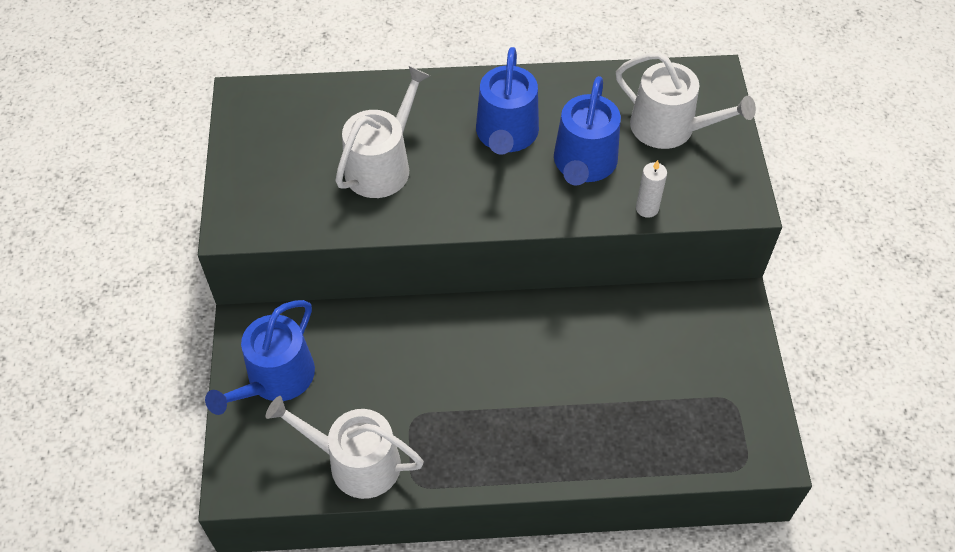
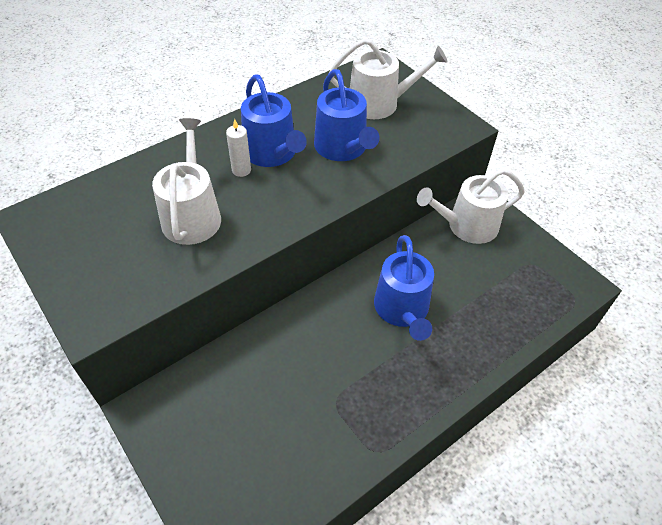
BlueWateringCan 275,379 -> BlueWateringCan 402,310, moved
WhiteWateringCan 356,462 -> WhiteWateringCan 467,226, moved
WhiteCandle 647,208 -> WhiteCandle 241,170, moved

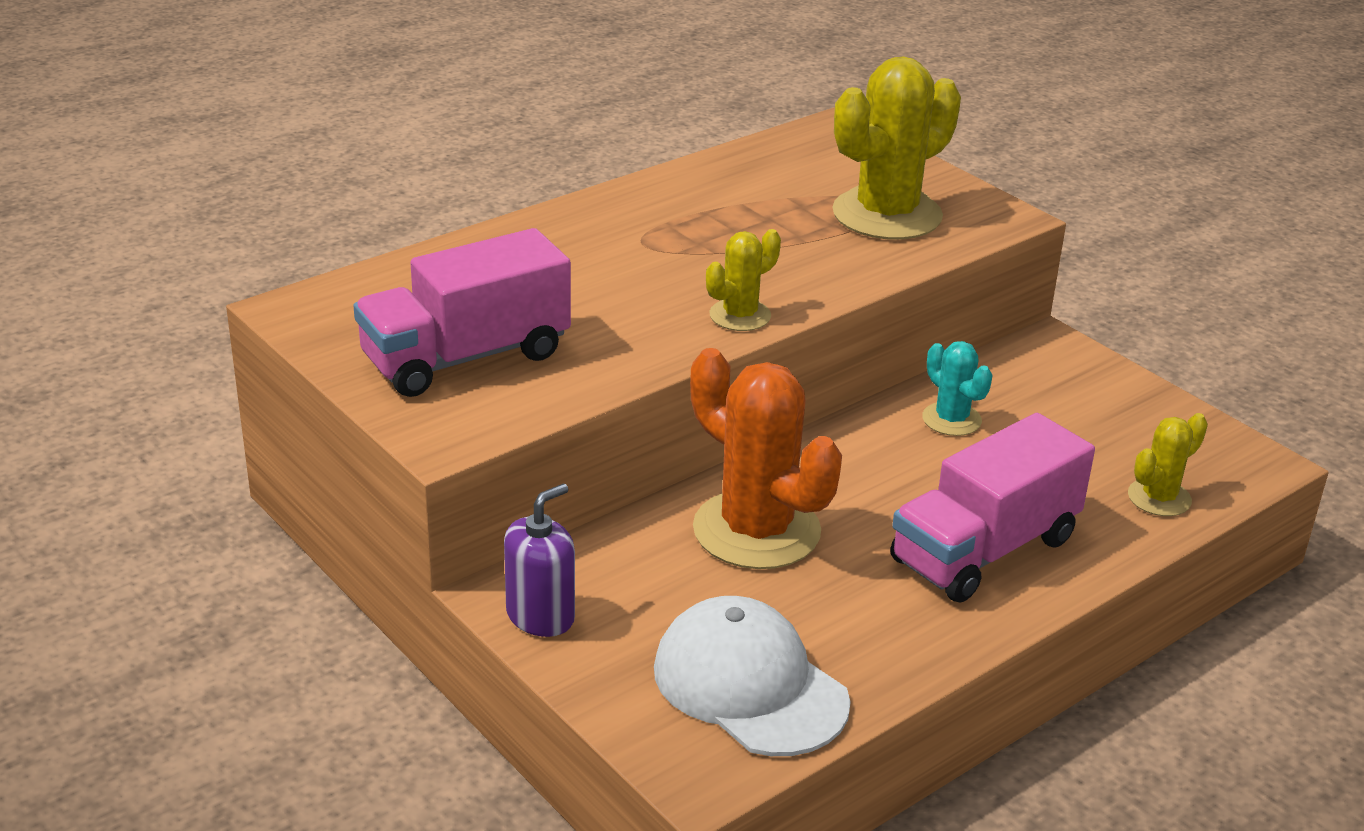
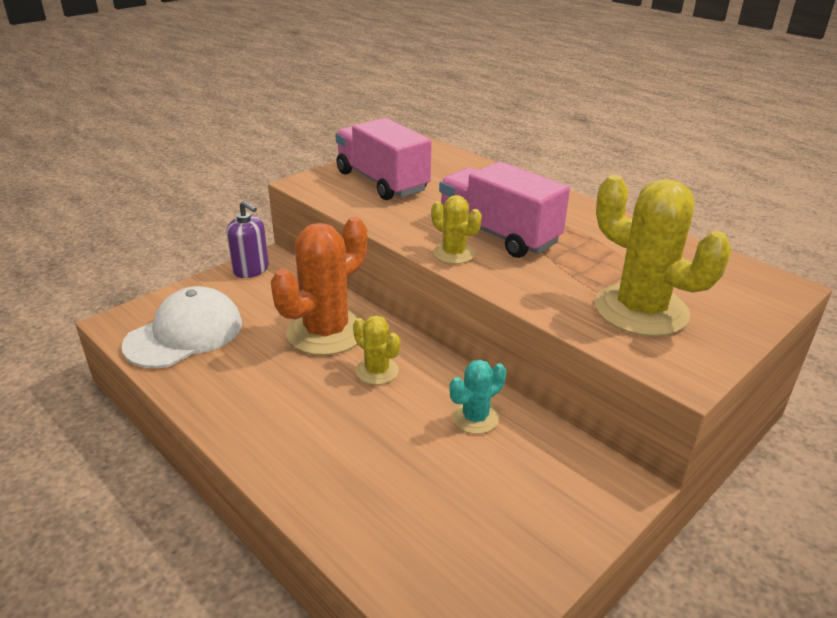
PinkTruck 984,550 -> PinkTruck 498,234, moved
YellowCactus 1159,498 -> YellowCactus 377,371, moved

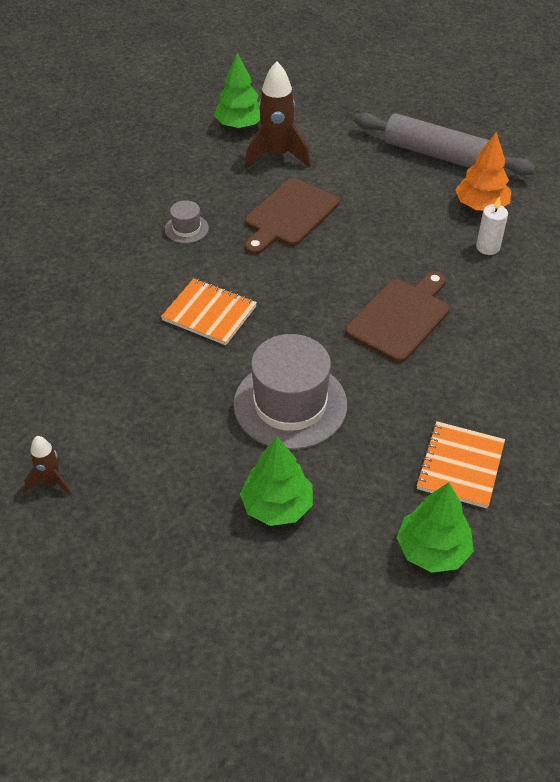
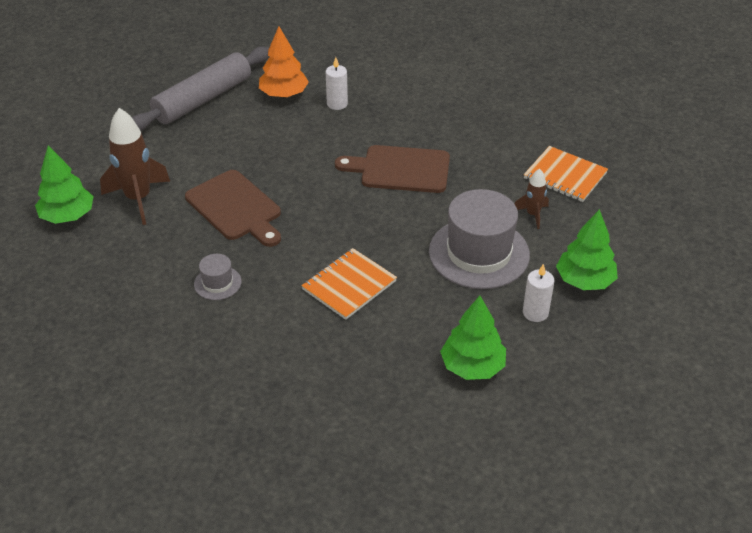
none -> WhiteCandle 535,313
BrownRocket 51,481 -> BrownRocket 532,214, moved
GreenTree 432,550 -> GreenTree 472,366, moved
BrownCuttingBoard 401,317 -> BrownCuttingBoard 400,169, 45 degrees counterclockwise

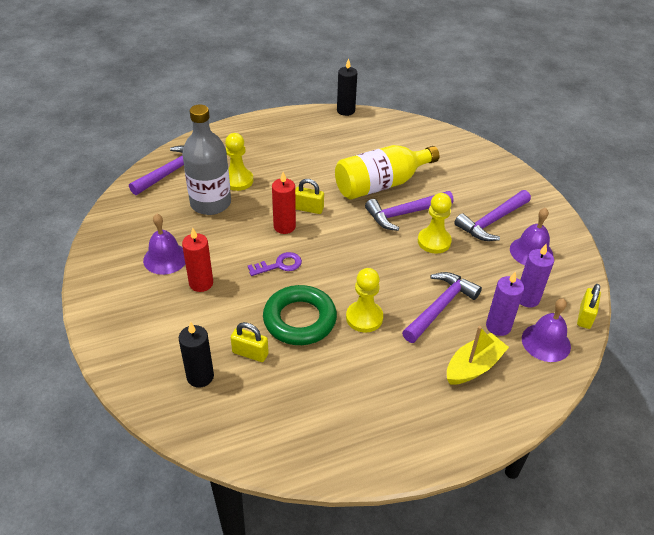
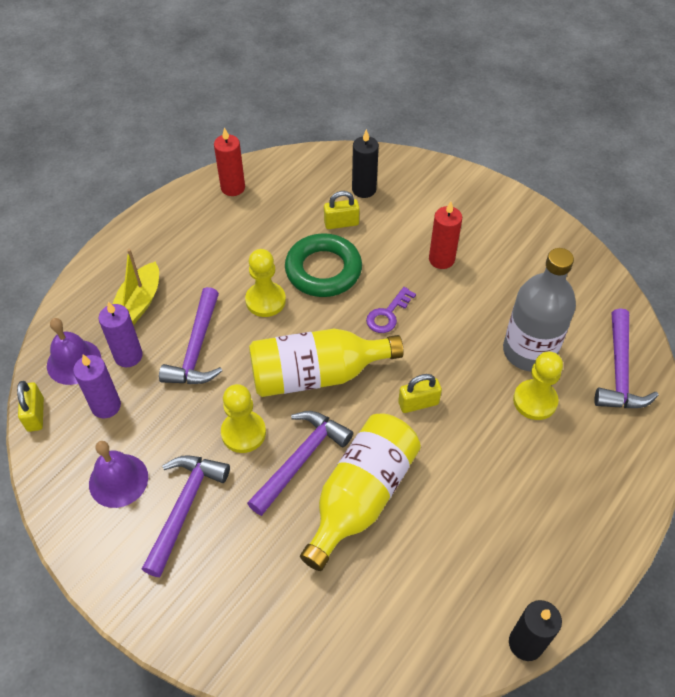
PurpleBell 165,258 -> none
none -> YellowBottle 316,374
RedCandle 284,227 -> RedCandle 233,188, moved

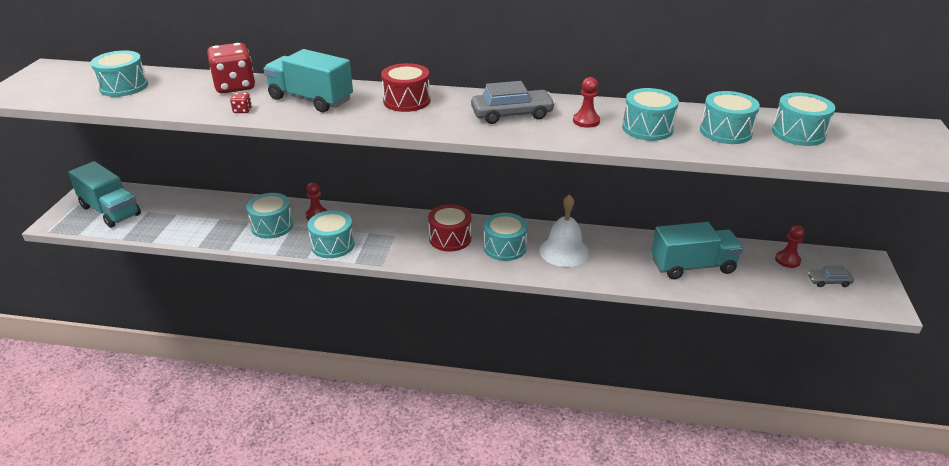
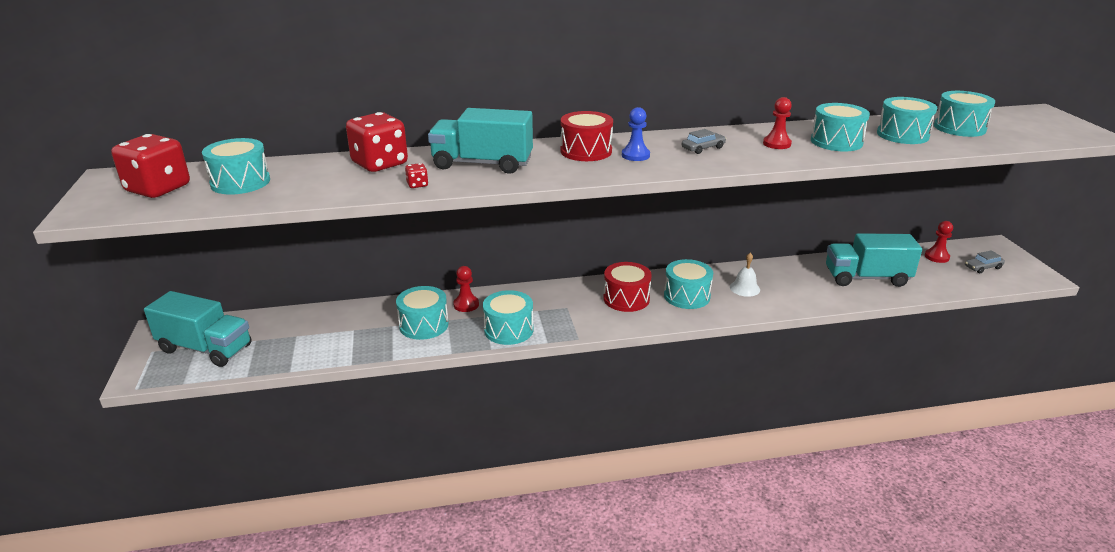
none -> RedDice 158,189
none -> BluePawn 635,155
TurquoiseTruck 692,266 -> TurquoiseTruck 866,278, 150 degrees counterclockwise
GreyCar 512,114 -> GreyCar 703,148, x0.54
WhiteBell 564,251 -> WhiteBell 744,288, x0.58

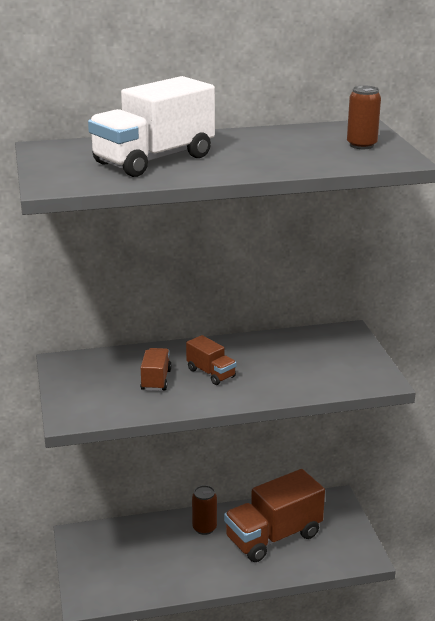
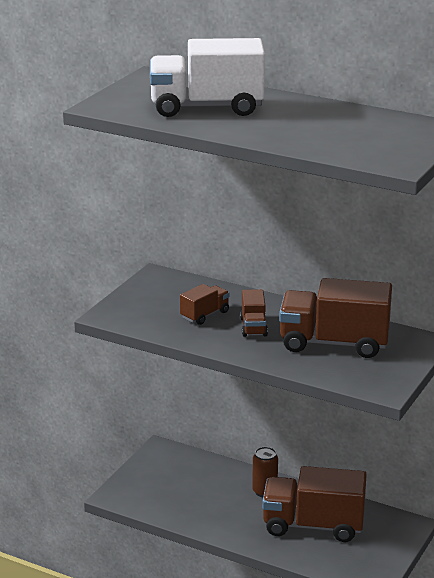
BrownCan 361,145 -> none
none -> BrownTruck 334,343

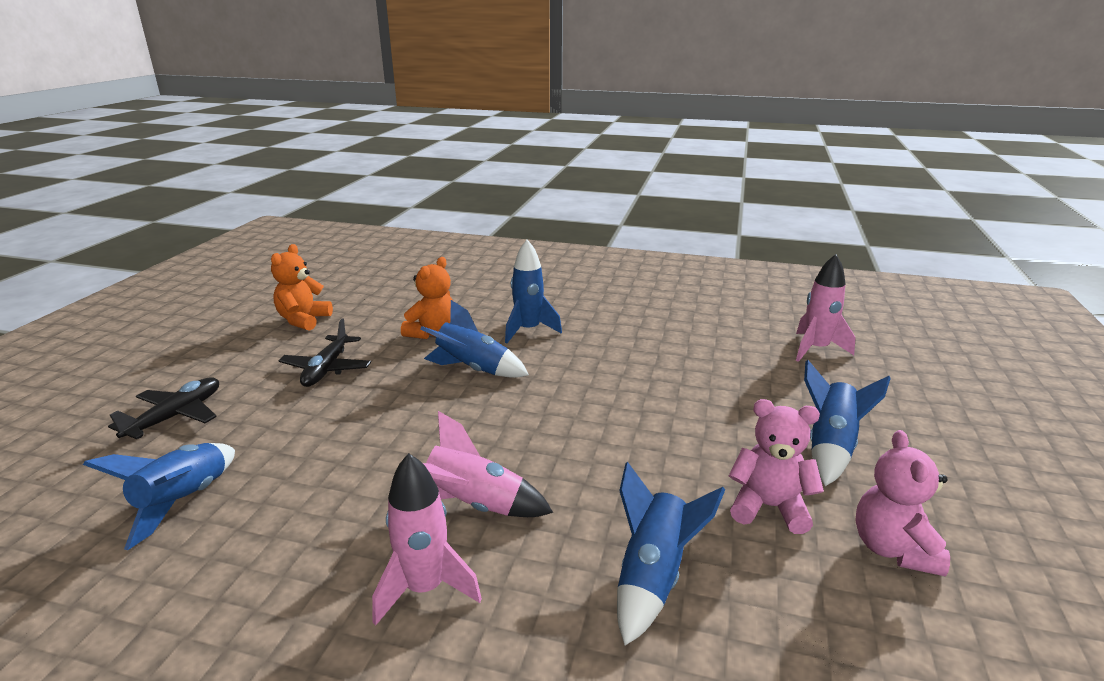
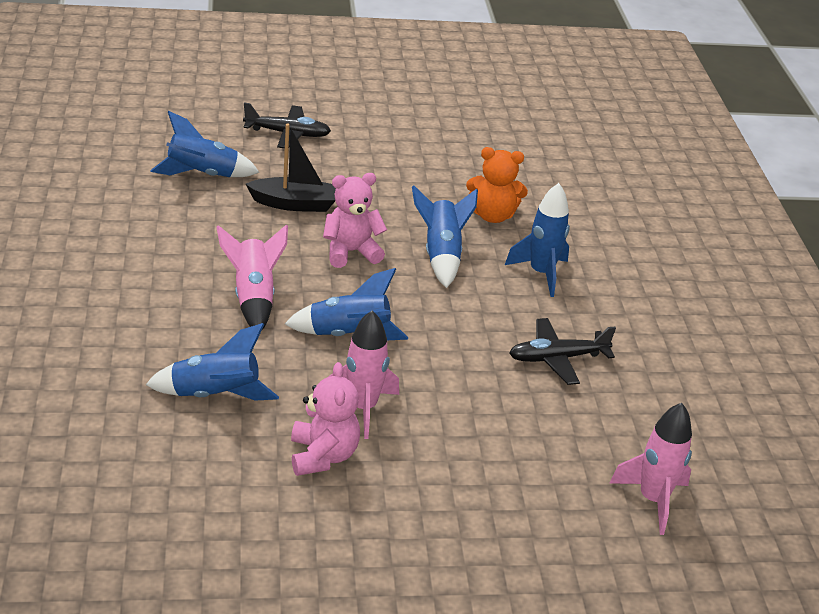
OrangeTeddyBear 303,320 -> none
none -> BlackBoat 294,204
BlackPlane 327,369 -> BlackPlane 557,358, moved
PinkRocket 425,588 -> PinkRocket 362,408, moved
BlueRocket 830,447 -> BlueRocket 349,335, moved
PinkTeddyBear 893,549 -> PinkTeddyBear 351,252, moved

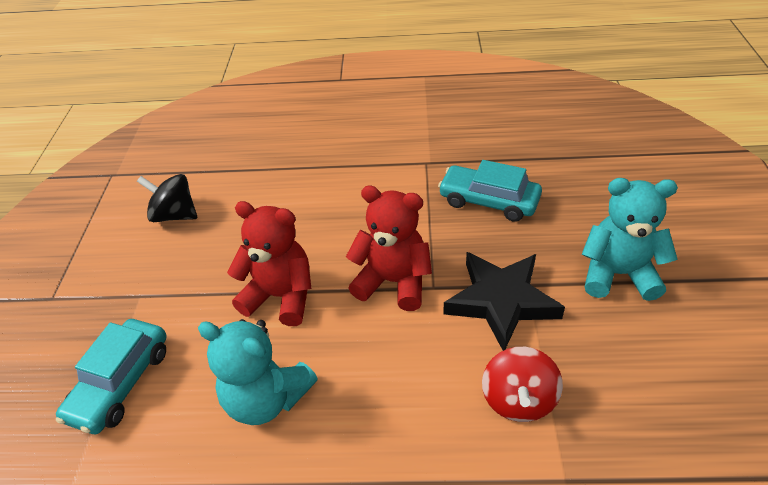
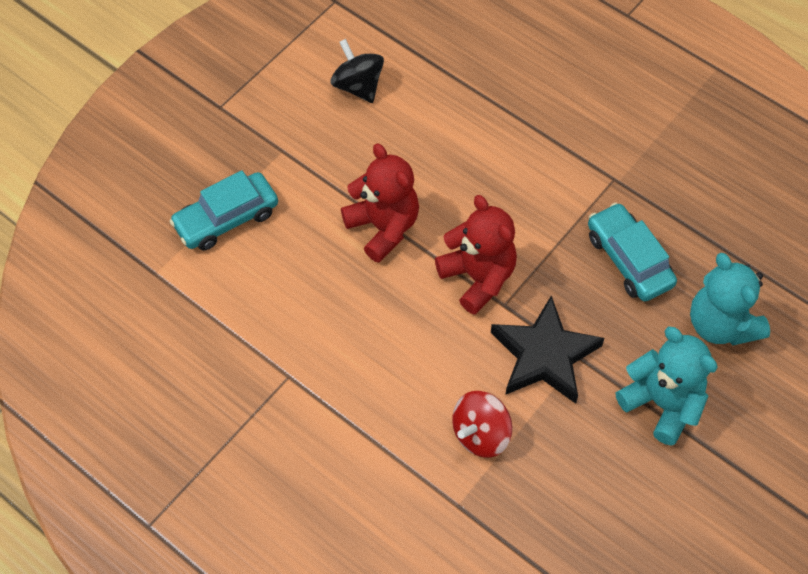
TurquoiseTeddyBear 267,398 -> TurquoiseTeddyBear 721,324, moved

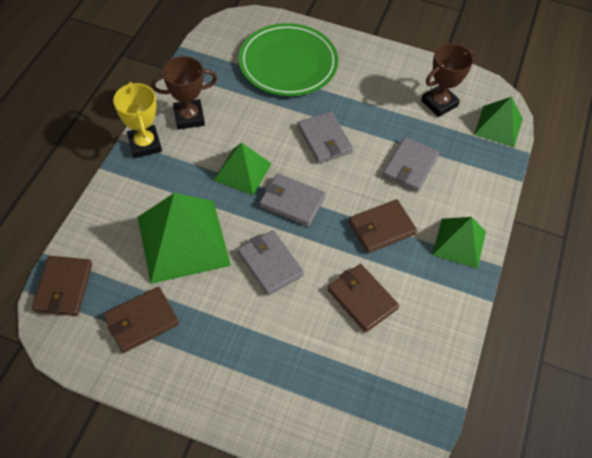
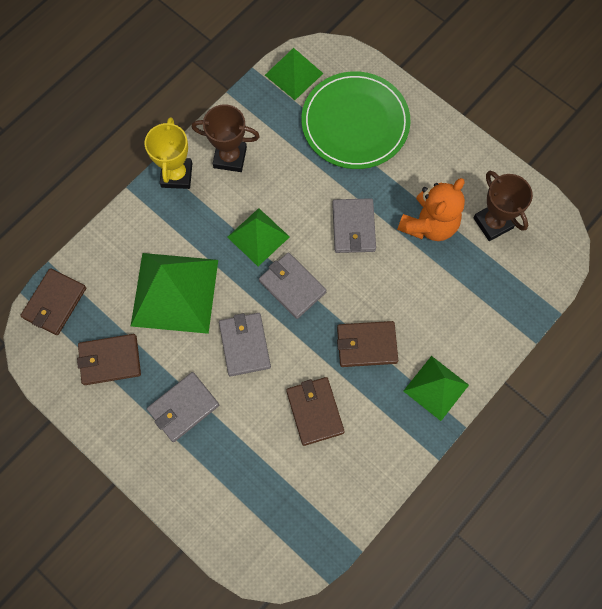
none -> OrangeTeddyBear 429,224
GreyWallet 410,166 -> GreyWallet 183,407, moved
GreenPyramid 498,126 -> GreenPyramid 293,74, moved
BrownTrophy 439,103 -> BrownTrophy 493,223, 75 degrees clockwise

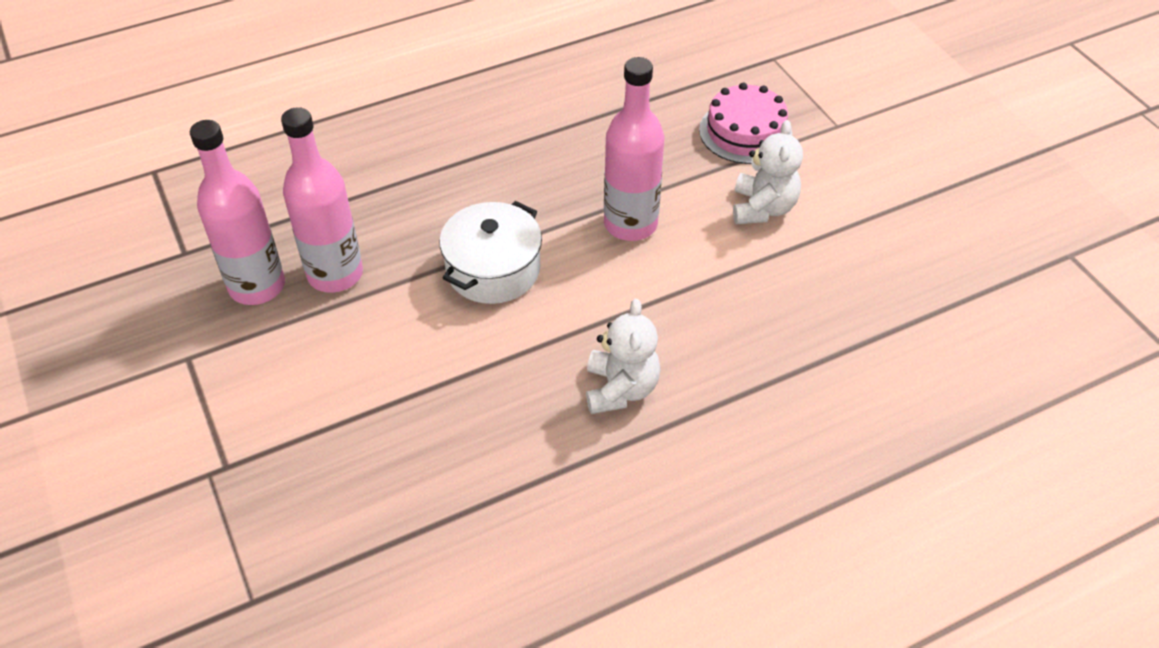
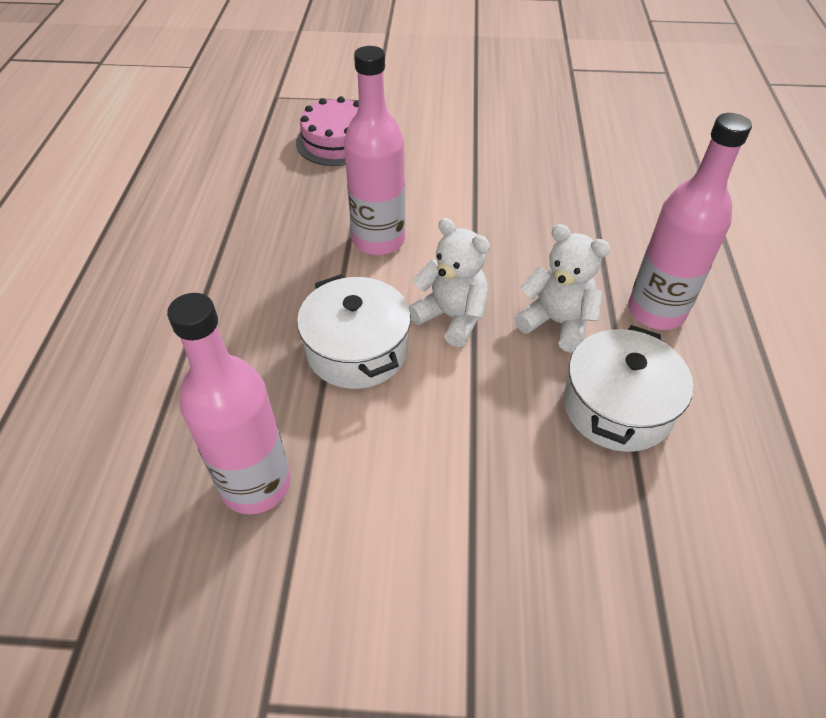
none -> WhitePot 617,407
PinkBottle 257,286 -> PinkBottle 656,311, moved
WhiteTeddyBear 763,208 -> WhiteTeddyBear 451,317, moved

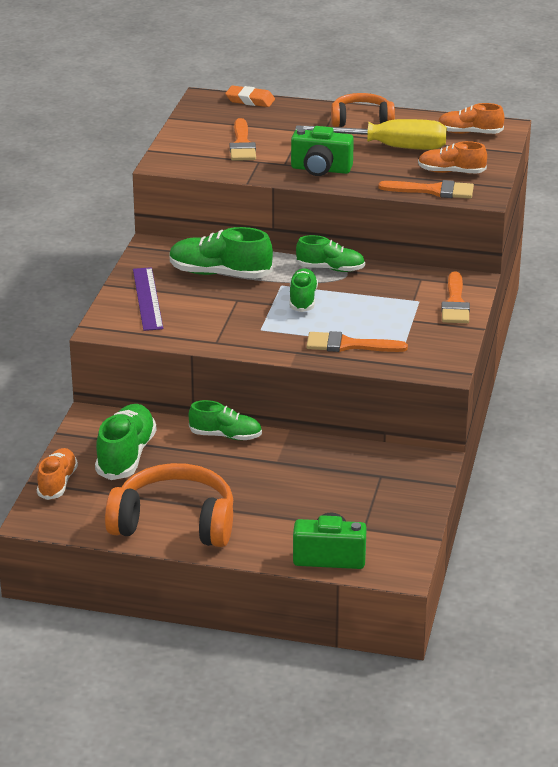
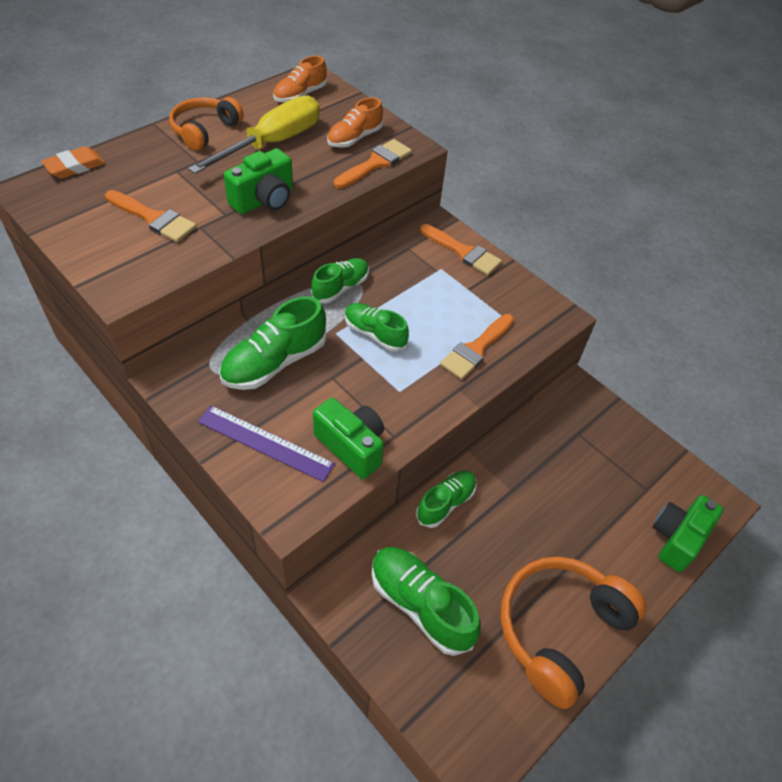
OrangeShoe 57,483 -> none
none -> GreenCamera 352,446

